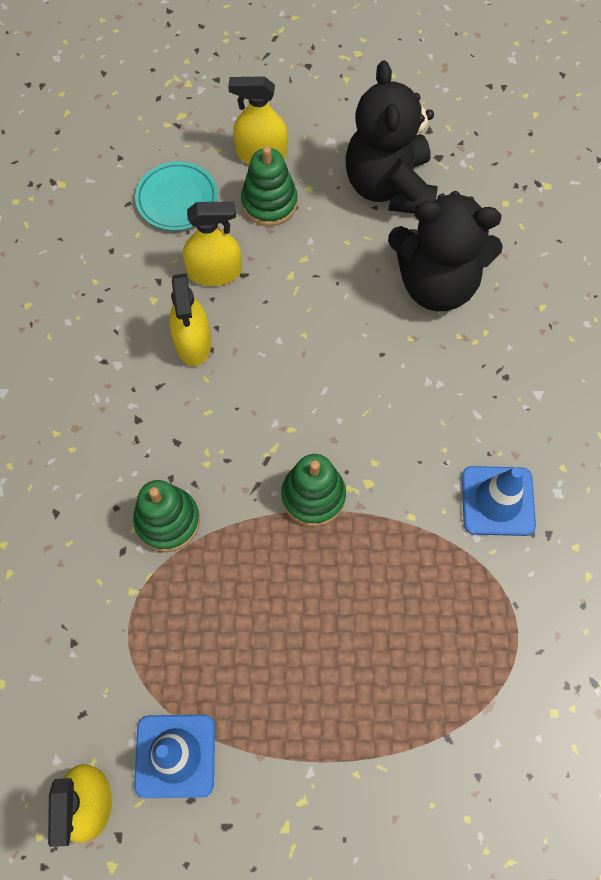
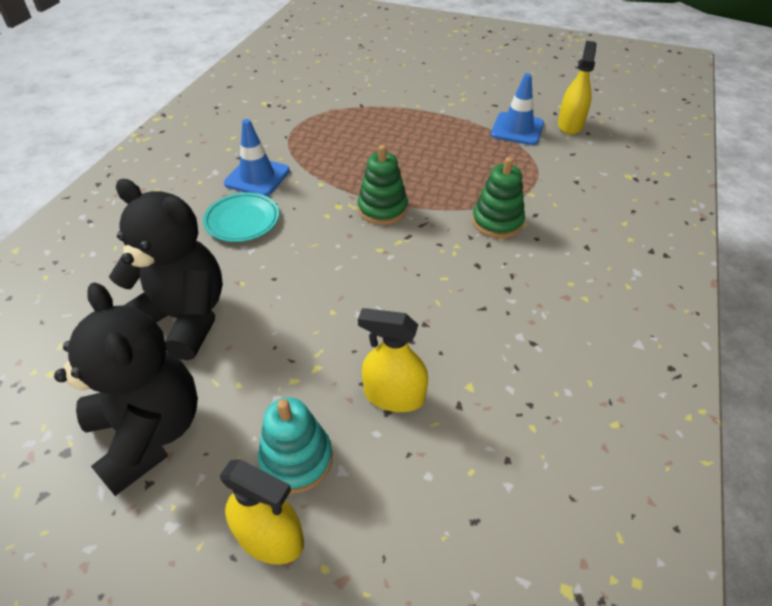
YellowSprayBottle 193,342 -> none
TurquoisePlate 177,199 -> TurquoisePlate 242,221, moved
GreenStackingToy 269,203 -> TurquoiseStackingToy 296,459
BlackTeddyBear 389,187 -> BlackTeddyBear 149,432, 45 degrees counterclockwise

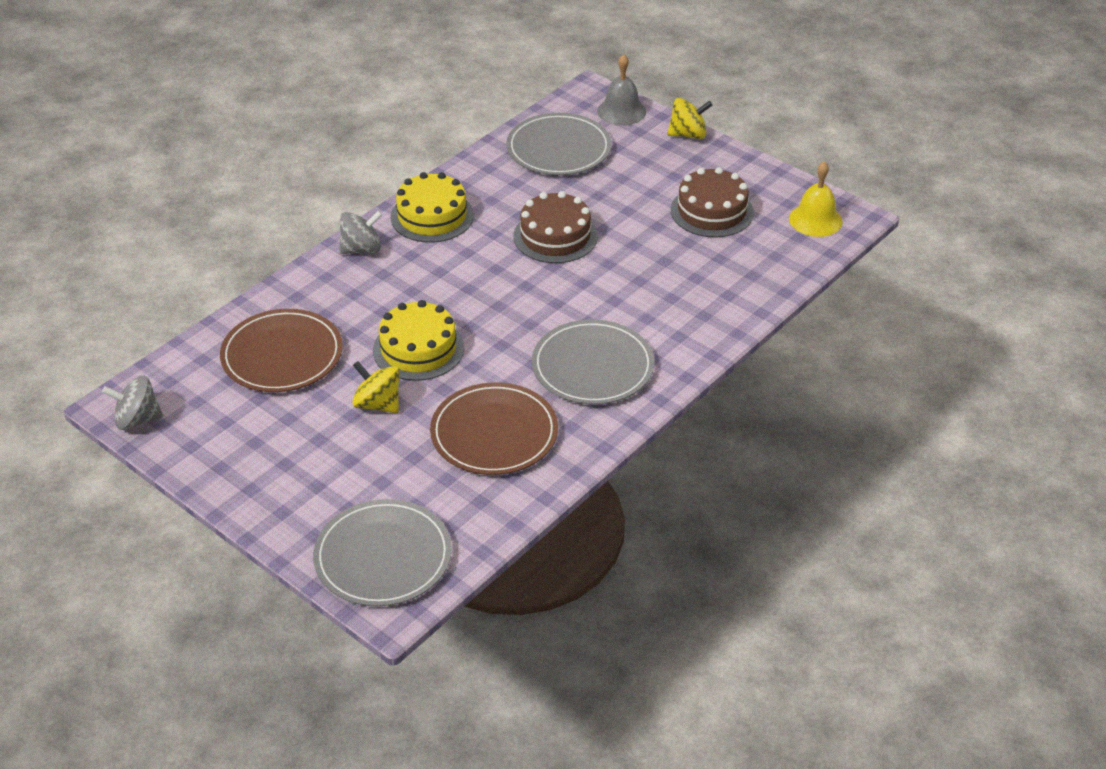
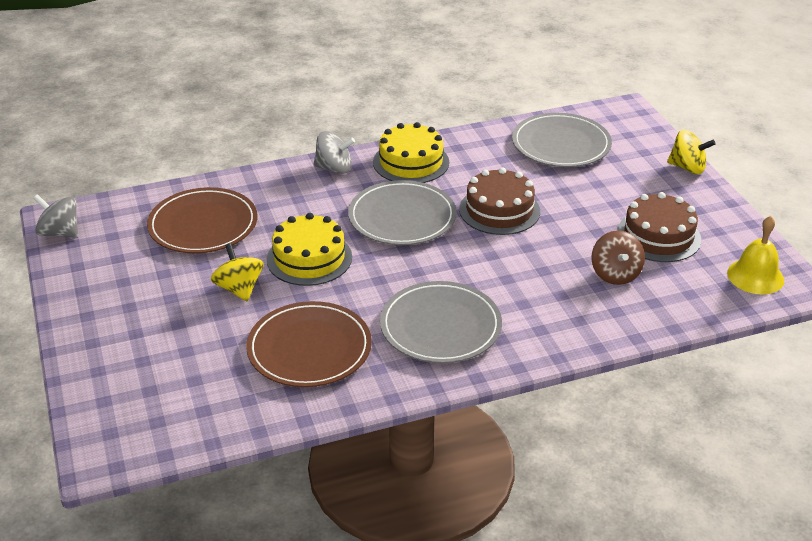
GreyBell 621,111 -> none
none -> BrownSpinningTop 615,274
GreyPlate 383,557 -> GreyPlate 402,217, moved

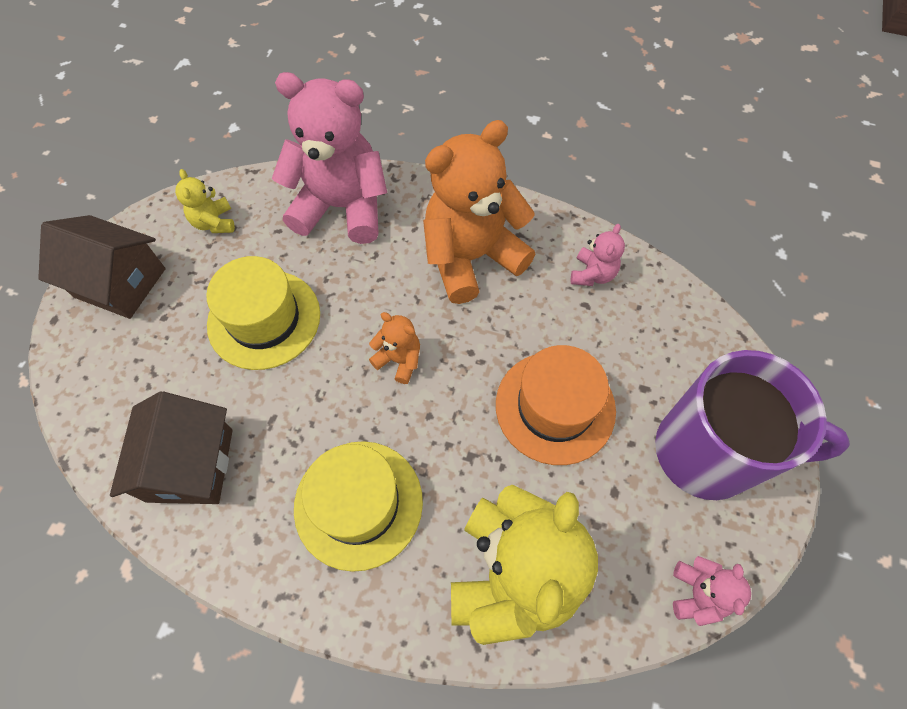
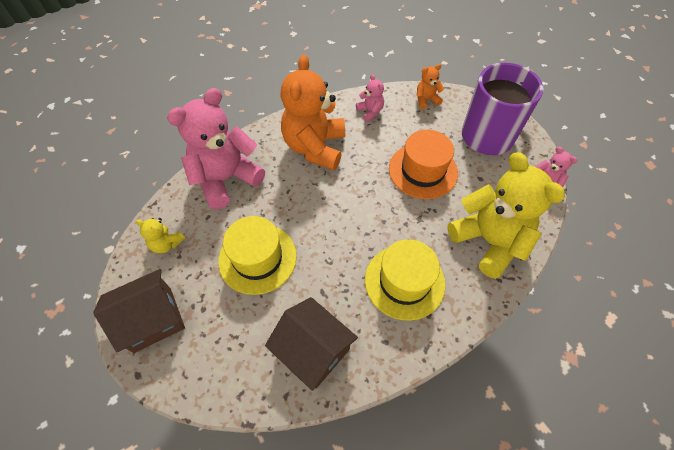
OrangeTeddyBear 399,360 -> OrangeTeddyBear 426,100, moved

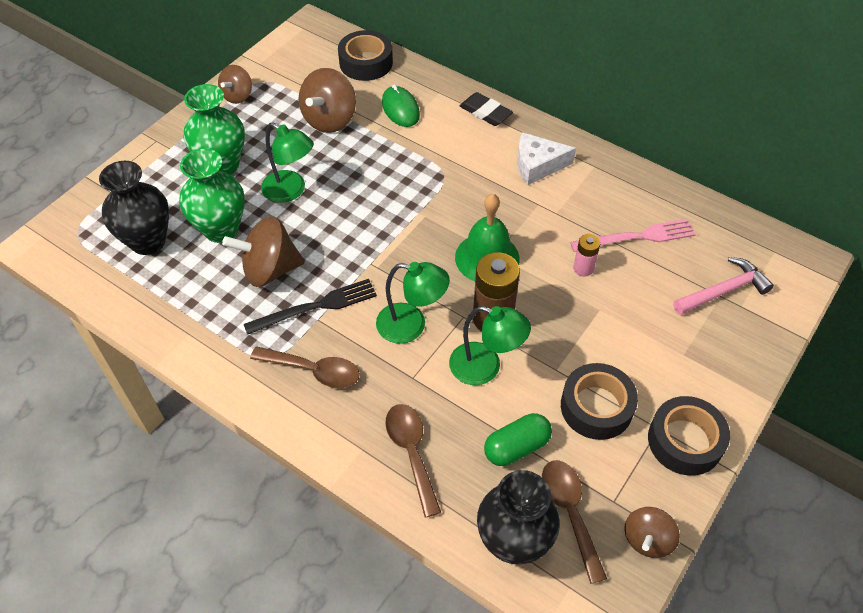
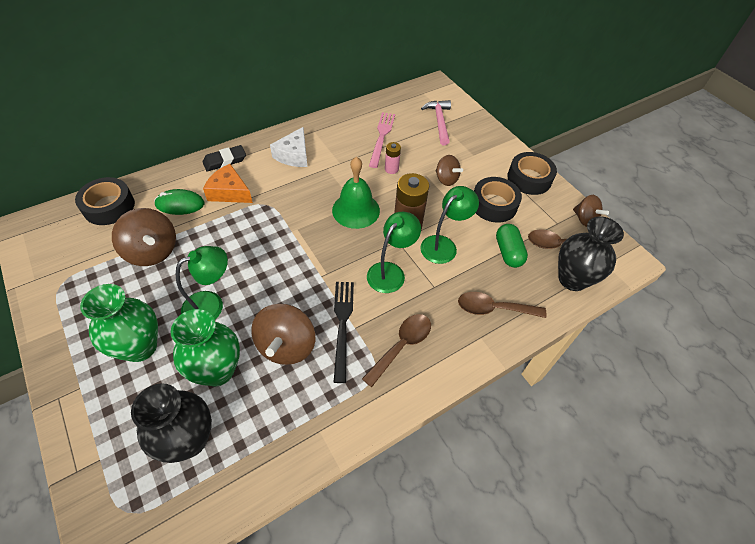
none -> OrangeCheese 229,192
BrownSpinningTop 237,96 -> BrownSpinningTop 446,179, moved

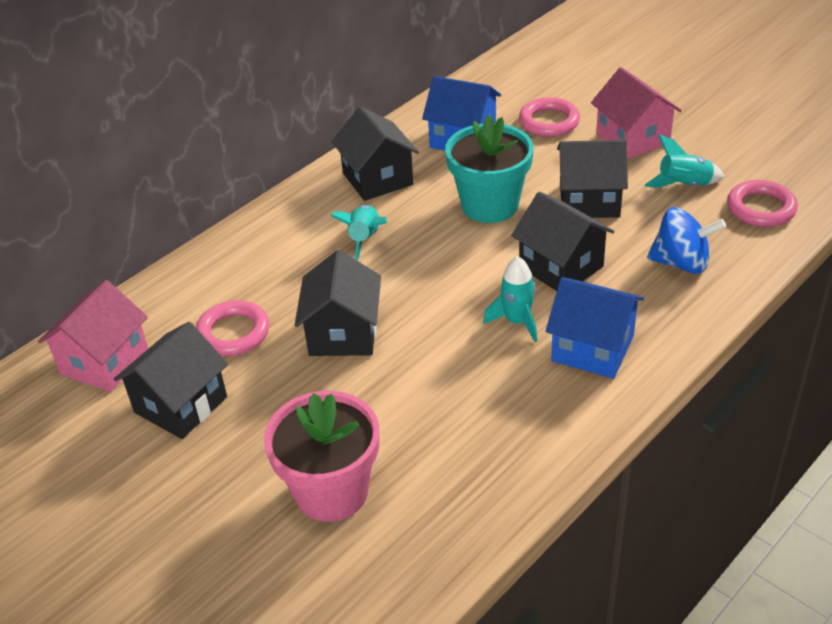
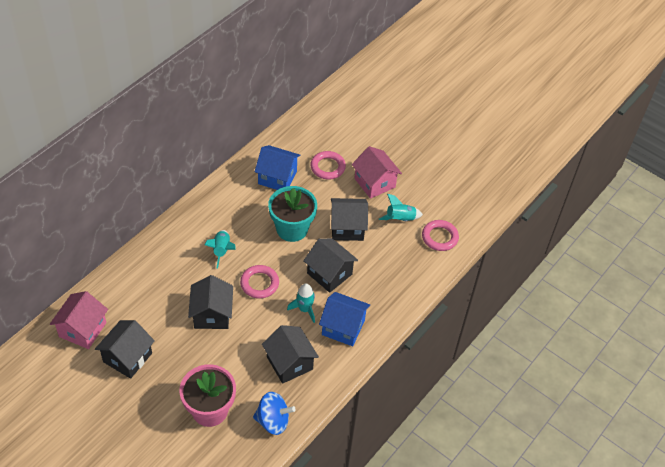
PinkRing 233,333 -> PinkRing 259,283, moved
BlackHouse 377,179 -> BlackHouse 289,363, moved
BlueSpinningTop 681,263 -> BlueSpinningTop 273,421, moved

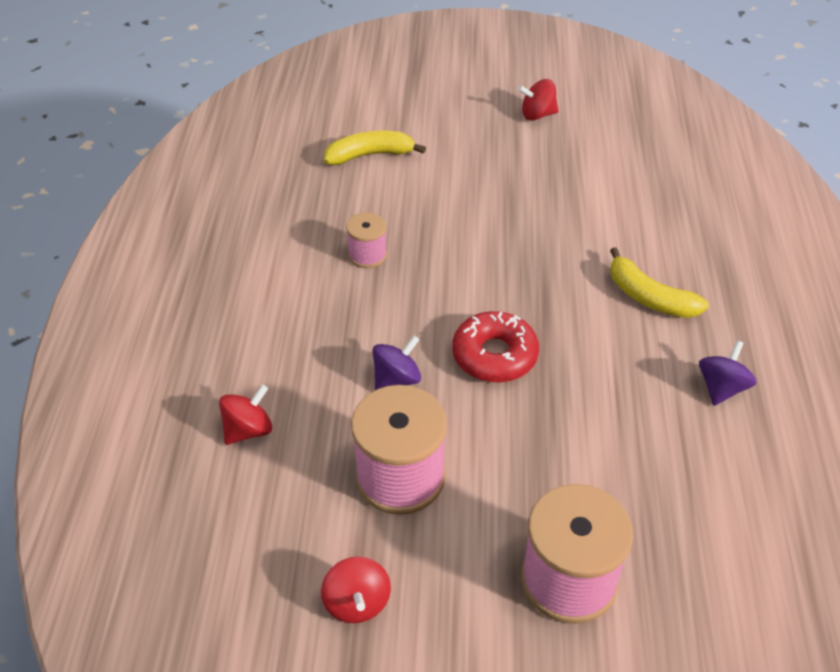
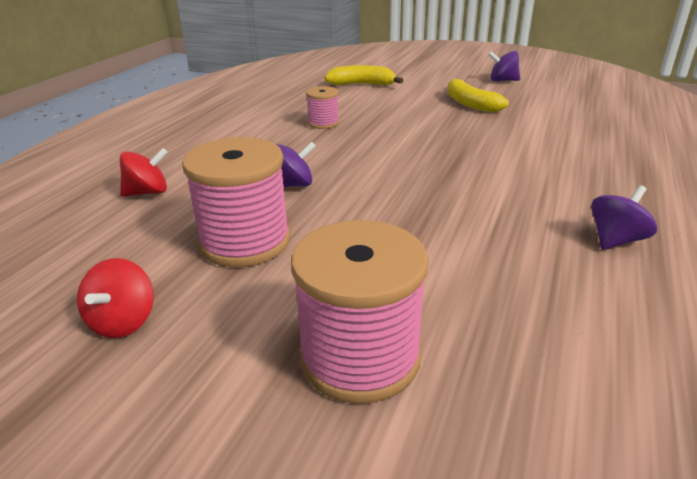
RedDonut 494,355 -> none
YellowBanana 649,297 -> YellowBanana 470,104, moved
RedSpinningTop 537,115 -> PurpleSpinningTop 502,80

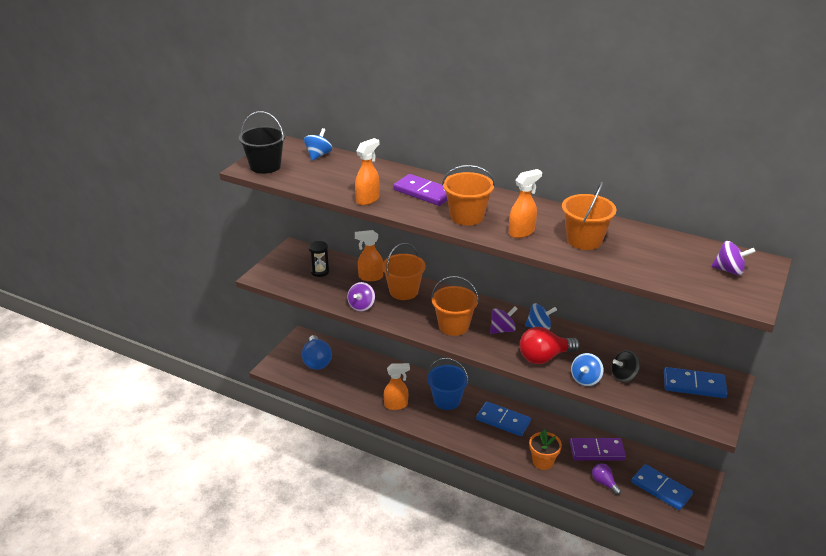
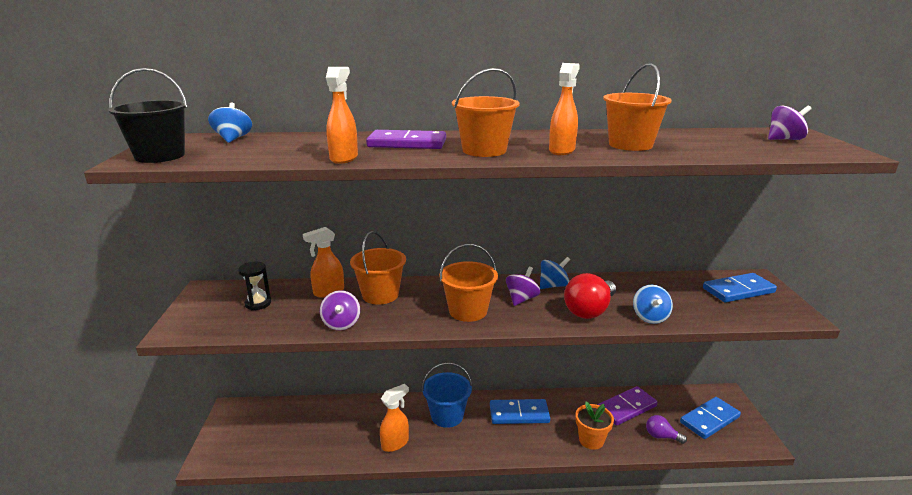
BlueLightBulb 316,361 -> none
BlackSpinningTop 623,376 -> none
BlueDomino 661,489 -> BlueDomino 709,420, 45 degrees counterclockwise

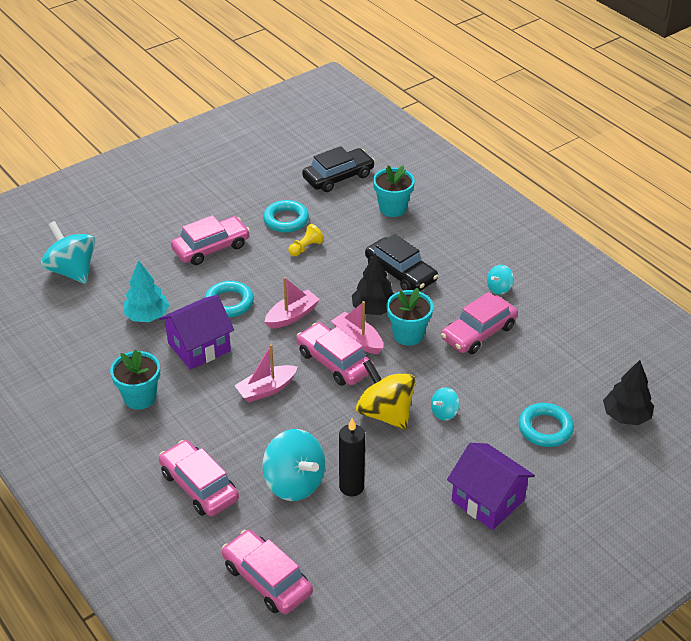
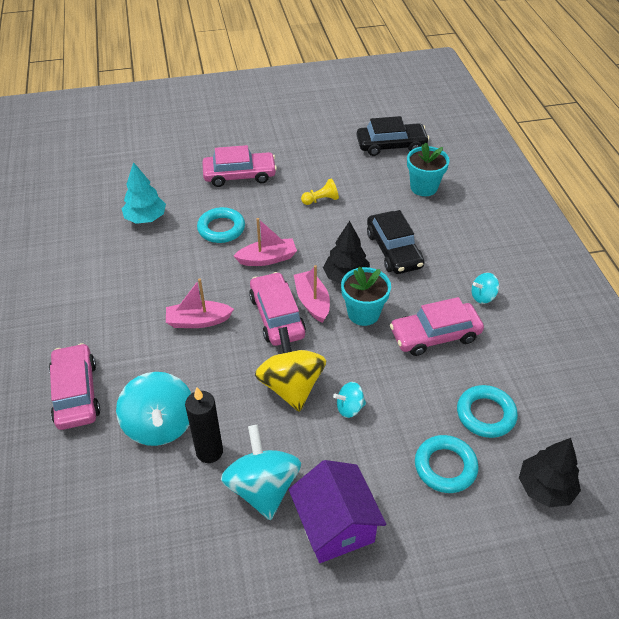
TurquoiseFlowerPot 140,397 -> none
PurpleHouse 199,347 -> none
PinkCar 267,579 -> none
TurquoiseSpinningTop 72,271 -> TurquoiseSpinningTop 263,488, moved
TurquoiseRing 286,220 -> TurquoiseRing 485,414, moved

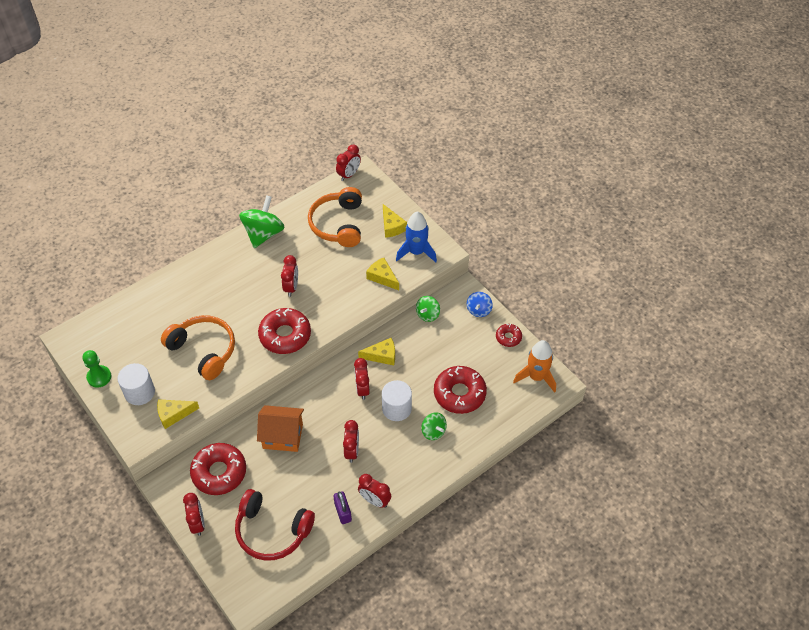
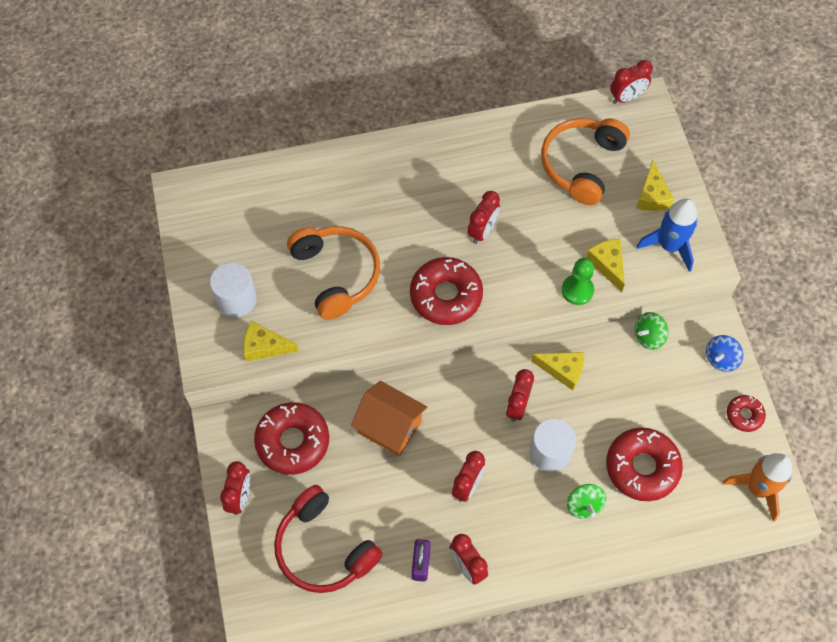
GreenSpinningTop 263,233 -> none
GreenPawn 99,377 -> GreenPawn 577,290, moved

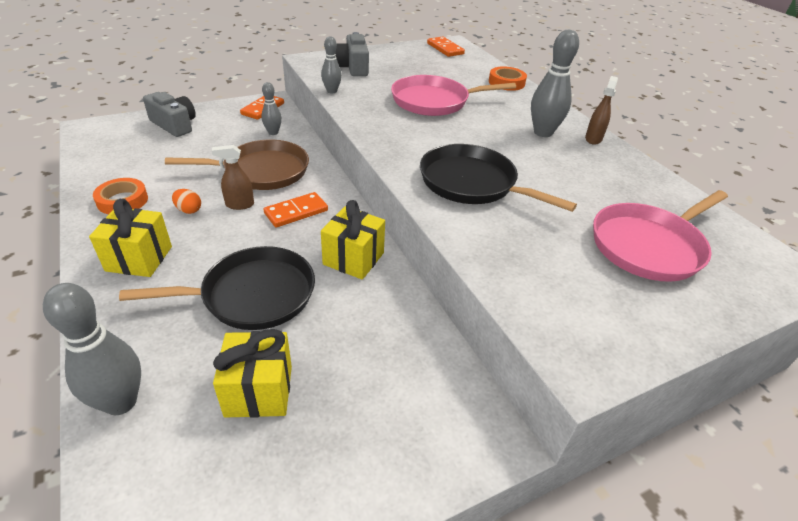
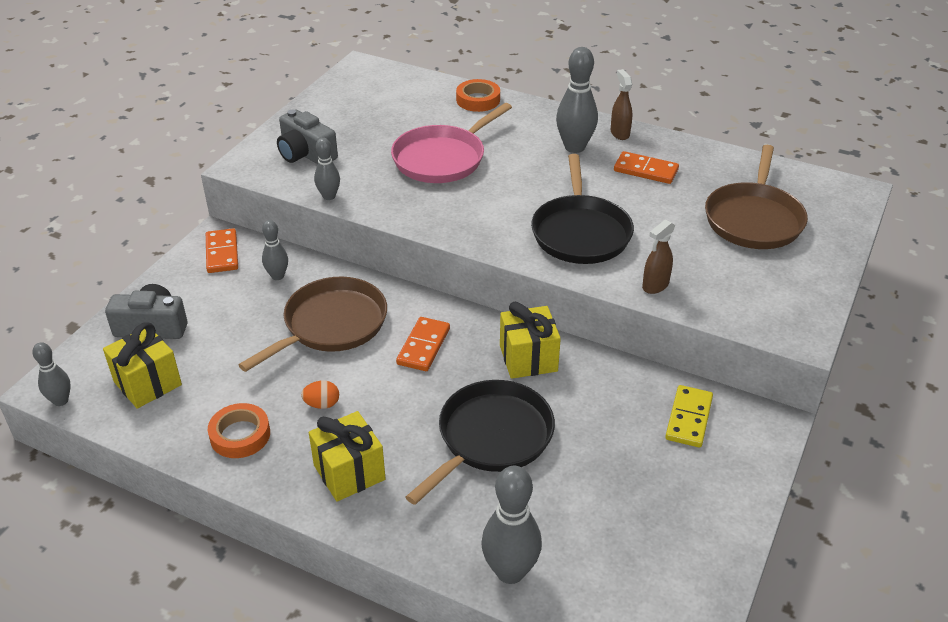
none -> GreyBowlingPin 61,401
none -> YellowDomino 689,418
BrownSprayBottle 239,205 -> BrownSprayBottle 655,286, moved
YellowGift 259,391 -> YellowGift 148,383, moved
OrangeDomino 445,49 -> OrangeDomino 645,170, moved
PinkPan 649,246 -> BrownPan 754,219
BlackPan 472,183 -> BlackPan 580,232, 90 degrees counterclockwise

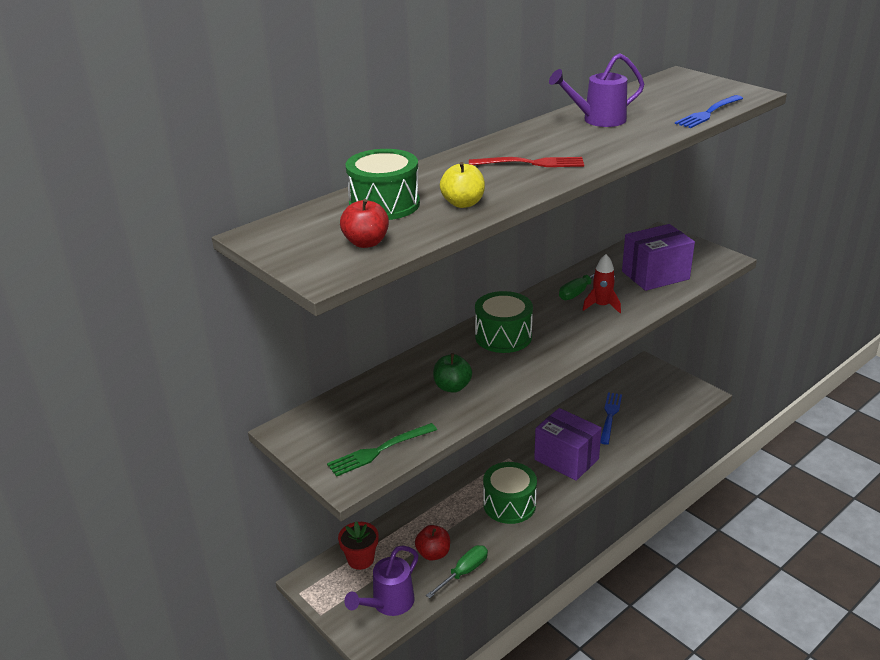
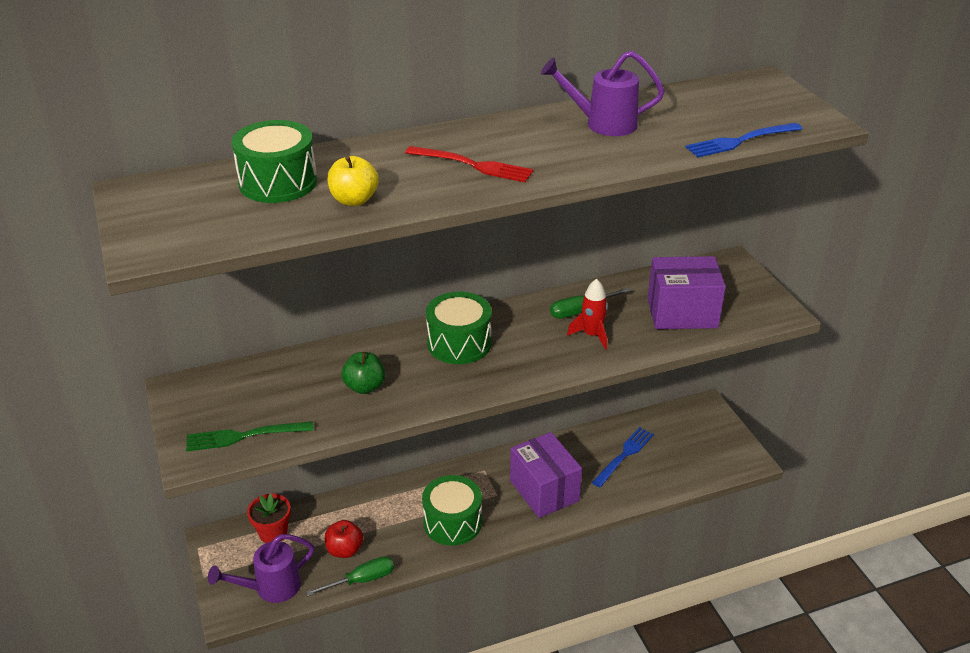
RedApple 366,243 -> none

